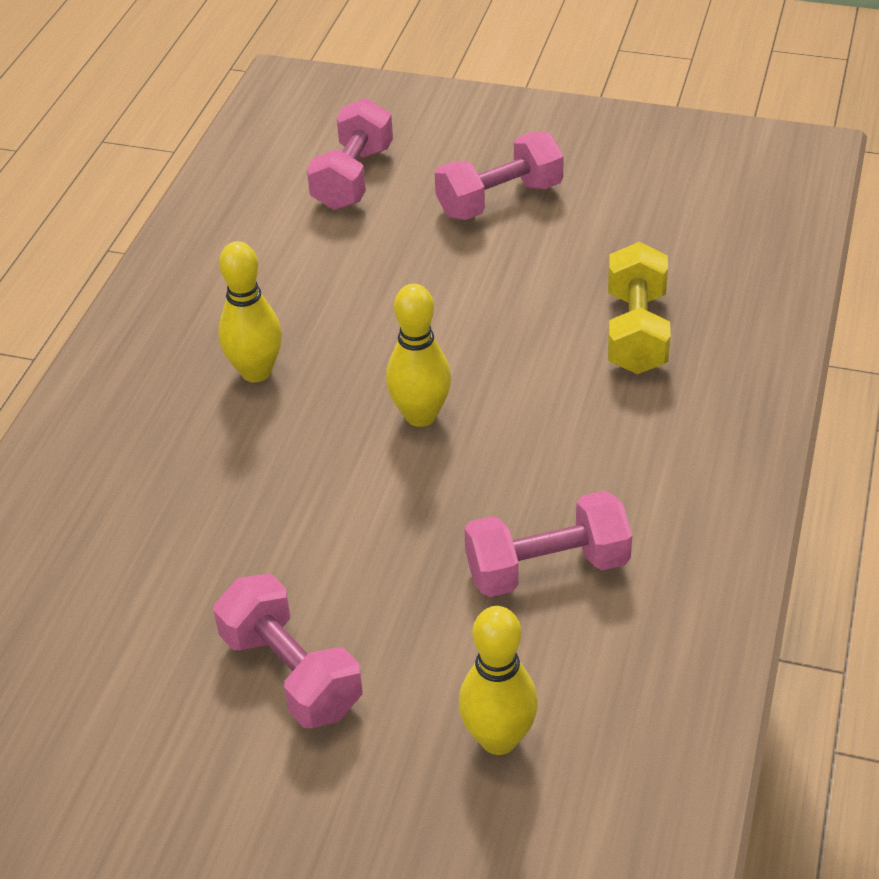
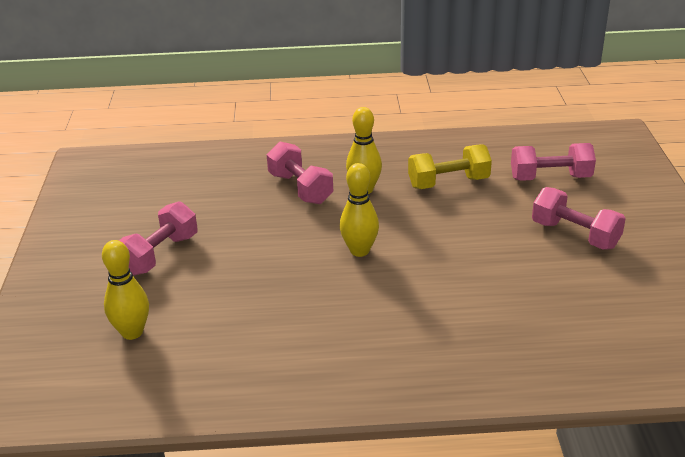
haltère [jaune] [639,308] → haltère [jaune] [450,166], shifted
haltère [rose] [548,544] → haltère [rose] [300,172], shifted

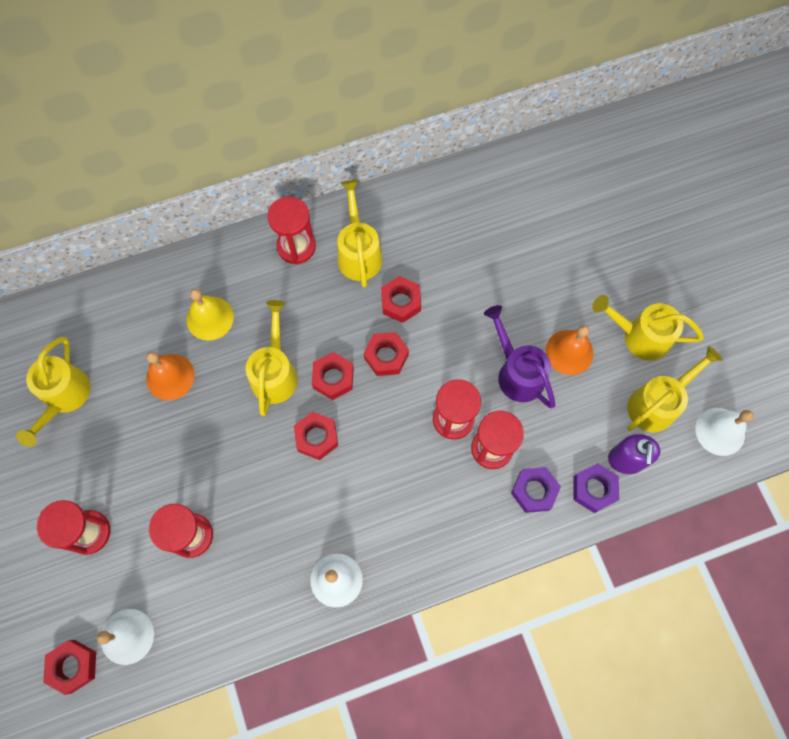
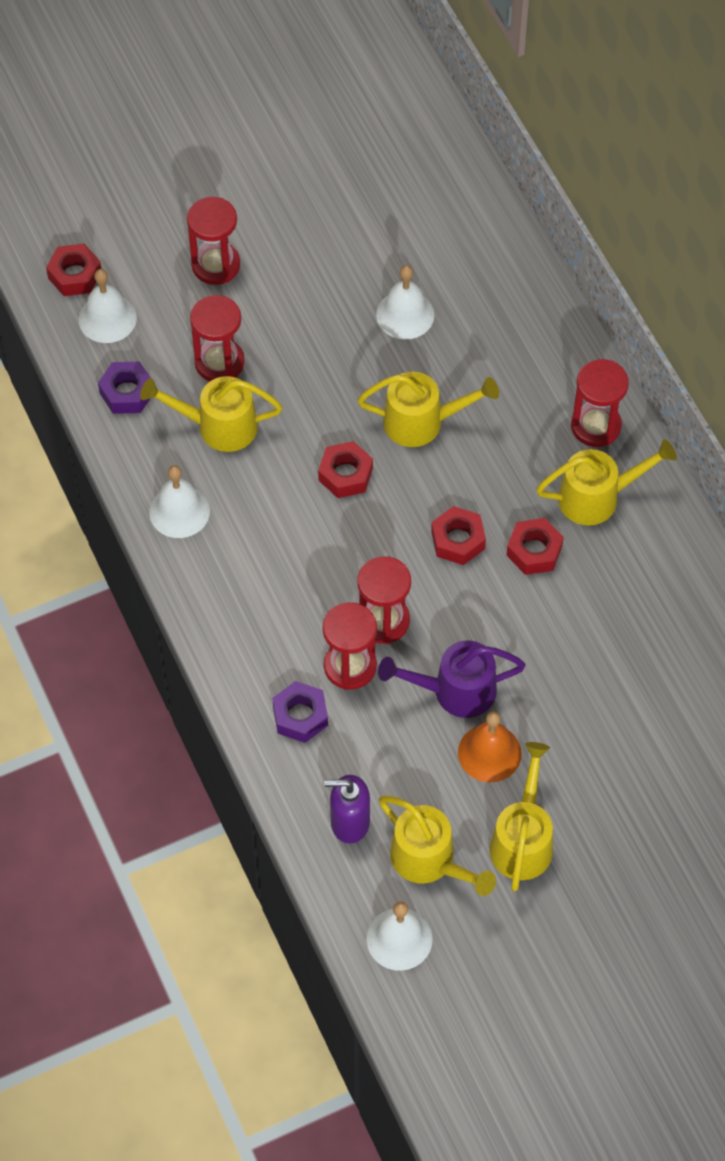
cloche [jaune] [210,315] → -
arrosoir [violet] [519,356] → arrosoir [violet] [452,679], 150 degrees counterclockwise
arrosoir [jaune] [53,392] → arrosoir [jaune] [211,414], shifted
cloche [orange] [170,375] → cloche [blanc] [405,302]
écrou [rouge] [333,376] → -
écrou [violet] [596,488] → écrou [violet] [124,388], shifted

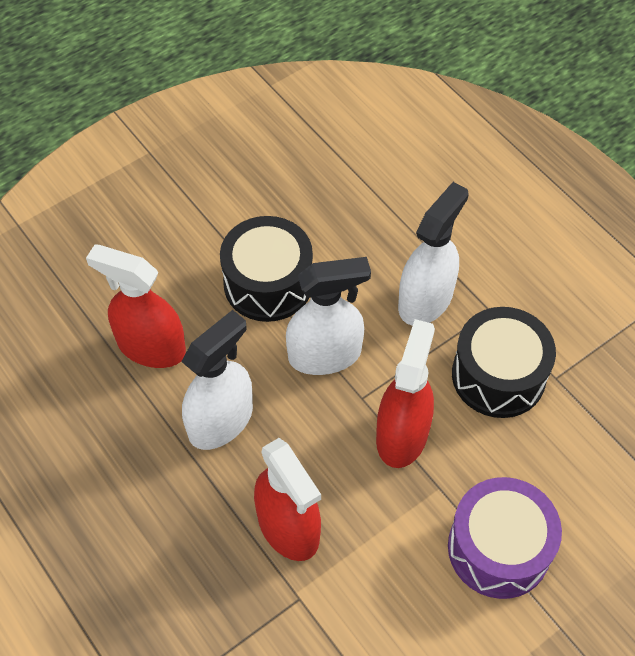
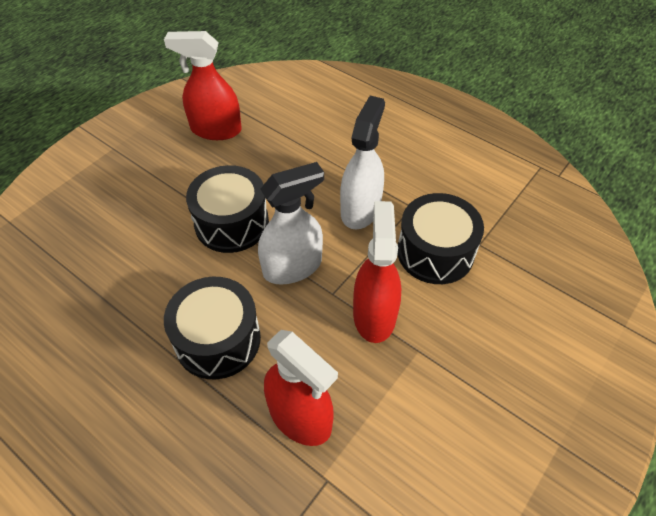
vaporisateur [rouge] [136,306] → vaporisateur [rouge] [203,85], shifted
vaporisateur [blanc] [217,380] → tambour [noir] [212,328]
tambour [violet] [505,538] → -

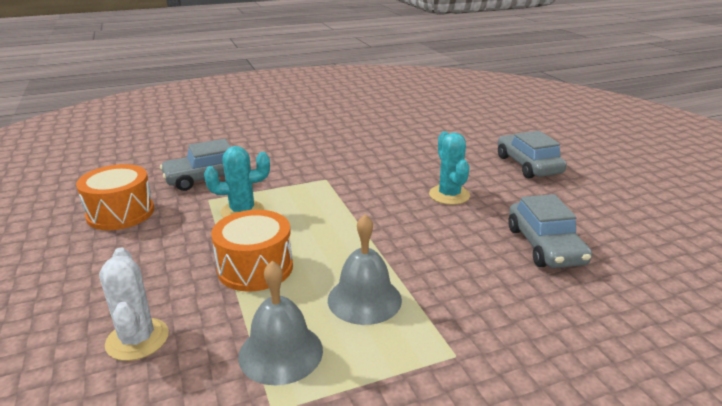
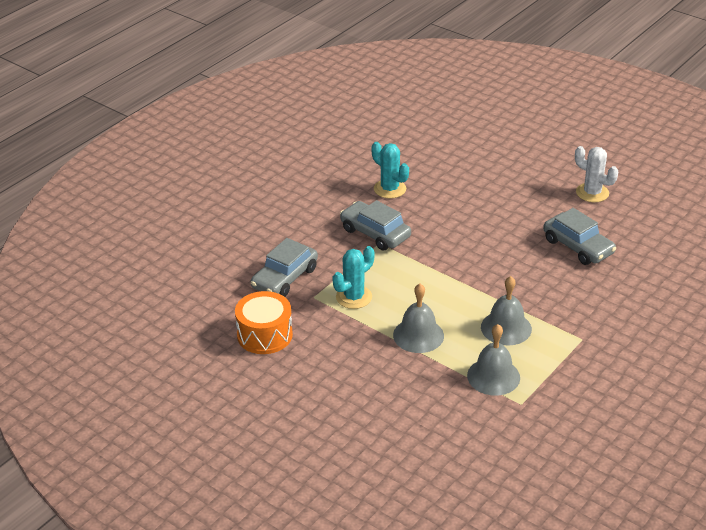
cactus [turquoise] [449,168] → cactus [turquoise] [390,170], shifted
voiture [gris] [532,155] → voiture [gris] [375,225], shifted
tambour [orange] [252,251] → cloche [gris] [418,318]
cactus [blanc] [134,304] → cactus [blanc] [596,174], shifted

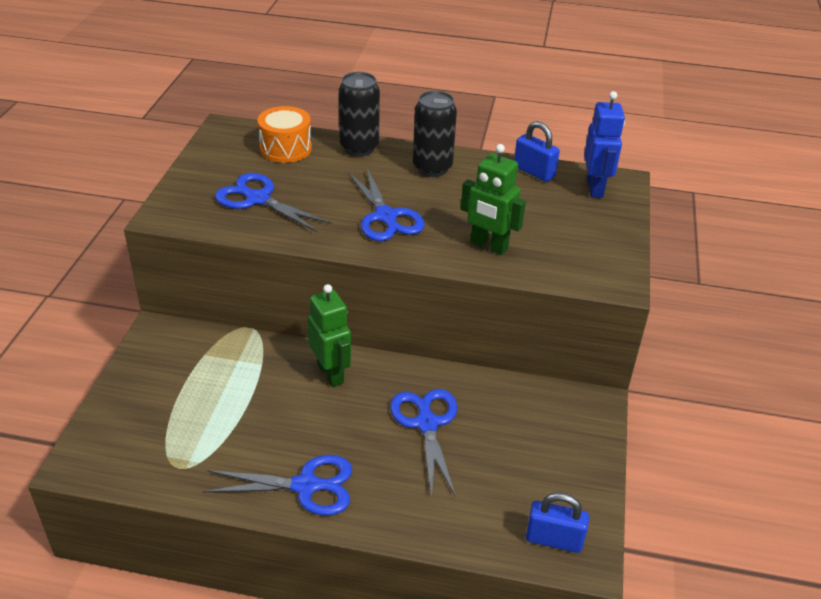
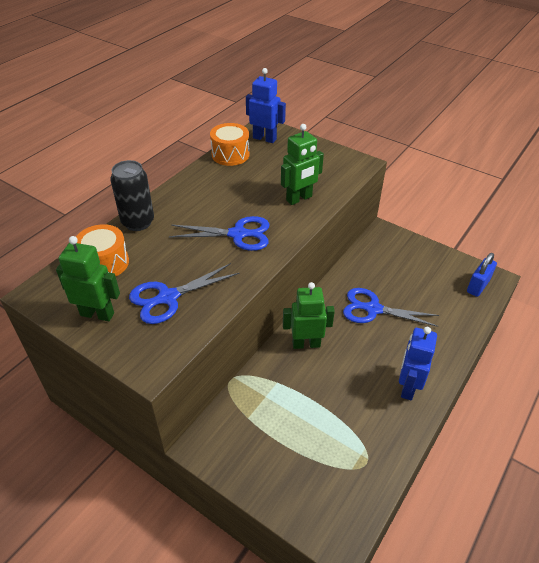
canette [noir] [435,134] → -
cadenas [bleu] [537,151] → tambour [orange] [229,144]
ciseaux [bleu] [277,485] → robot [bleu] [418,363]
- → robot [vert] [88,278]

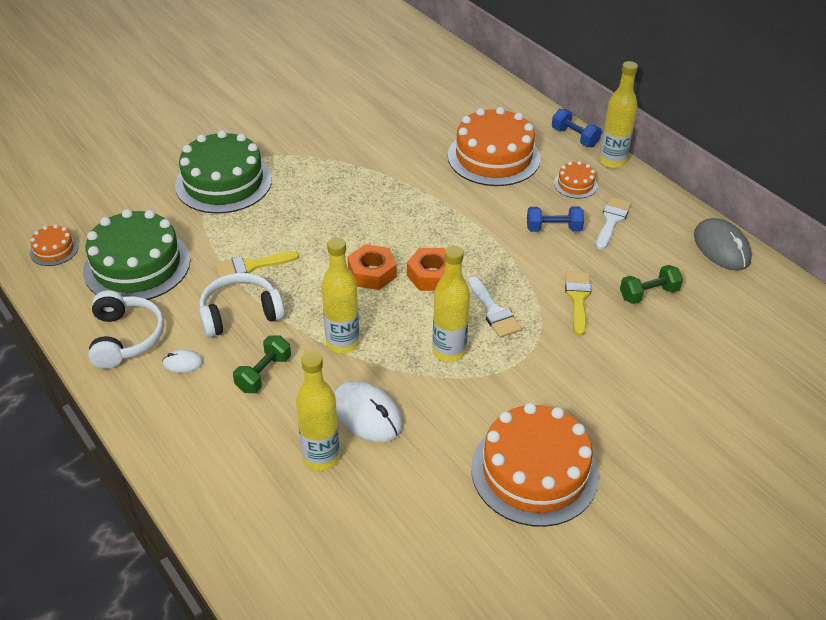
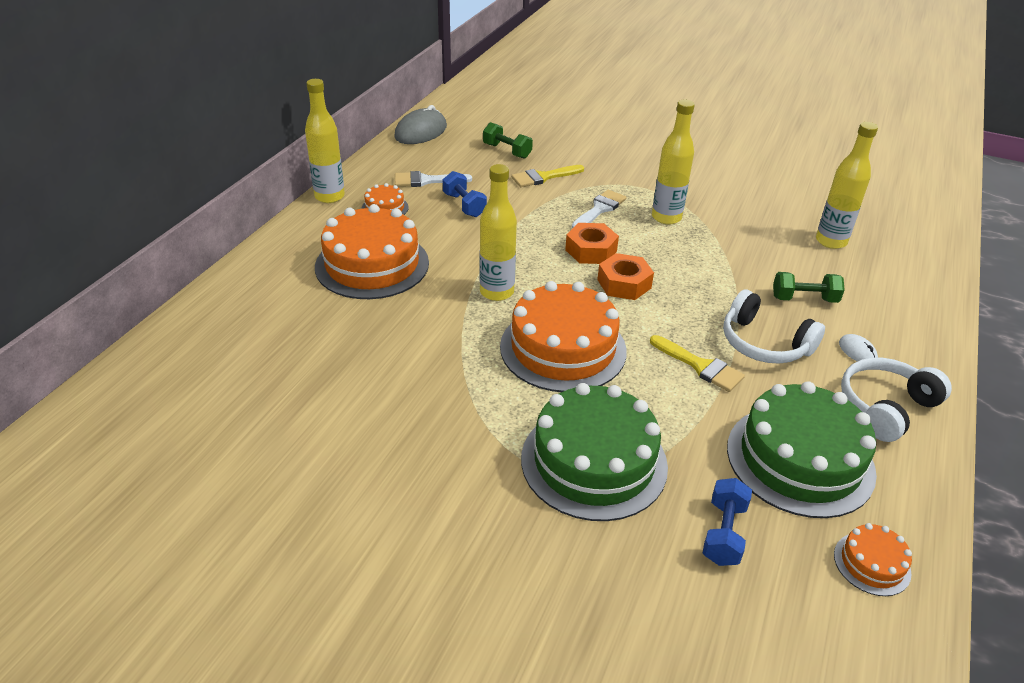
haltère [bleu] [577,128] → haltère [bleu] [727,522], shifted
bouteille [jaune] [340,295] → bouteille [jaune] [498,232], shifted
souris [blanc] [368,411] → -
gâteau [orange] [535,465] → gâteau [orange] [563,336], shifted

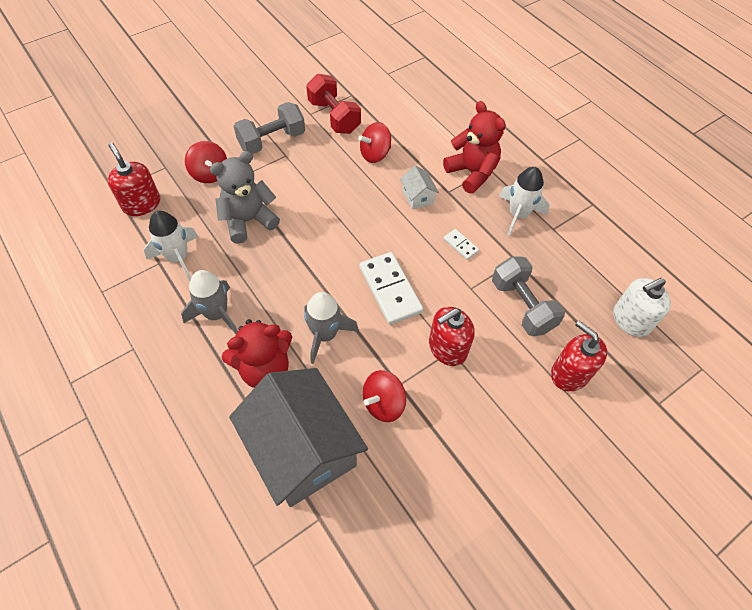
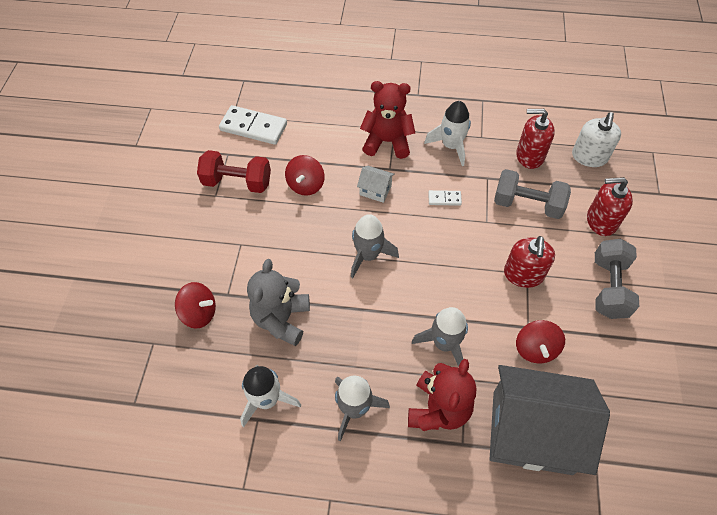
haltère [gris] [269,128] → haltère [gris] [617,279], shifted
distributeur de savon [rouge] [134,179] → distributeur de savon [rouge] [535,139], shifted
domino [blanc] [391,288] → domino [blanc] [253,125], shifted
- → fusée [gris] [375,246]

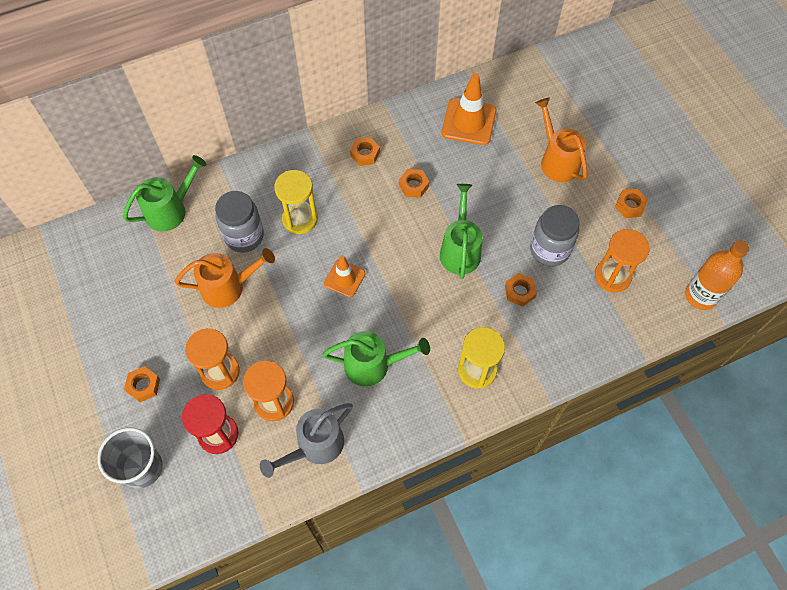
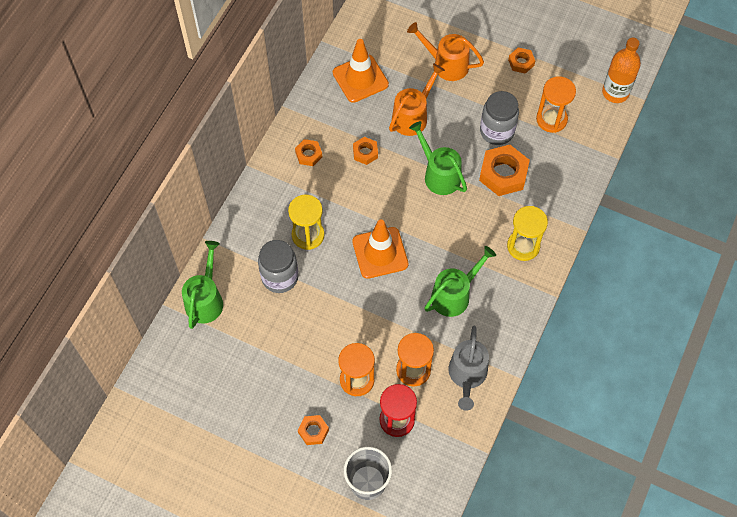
arrosoir [orange] [225,278] → arrosoir [orange] [417,99], shifted
cône de chantier [orange] [344,276] → cône de chantier [orange] [380,249], x1.62
écrou [orange] [521,290] → écrou [orange] [504,170], x1.84

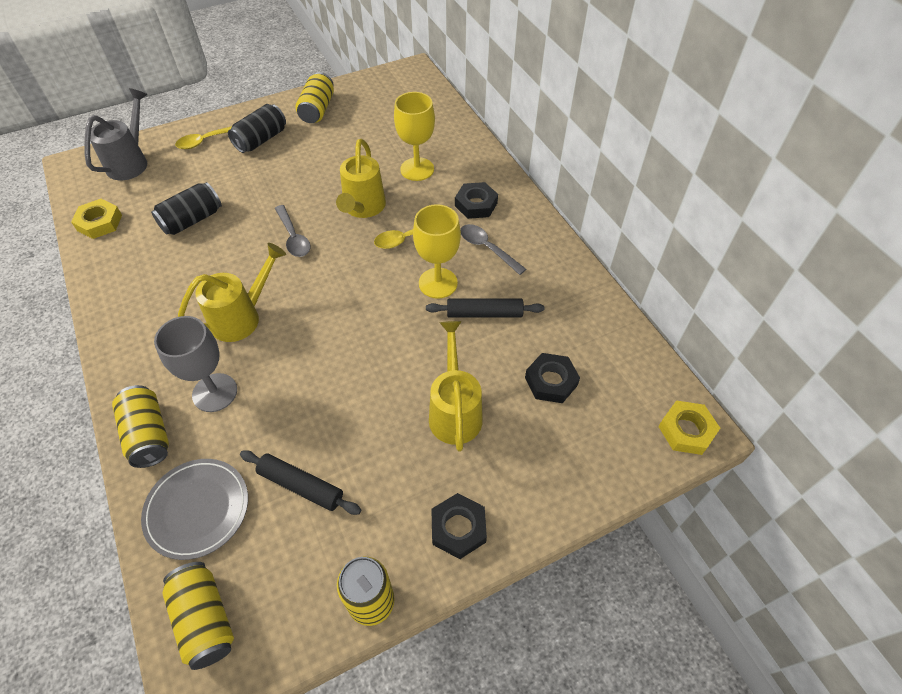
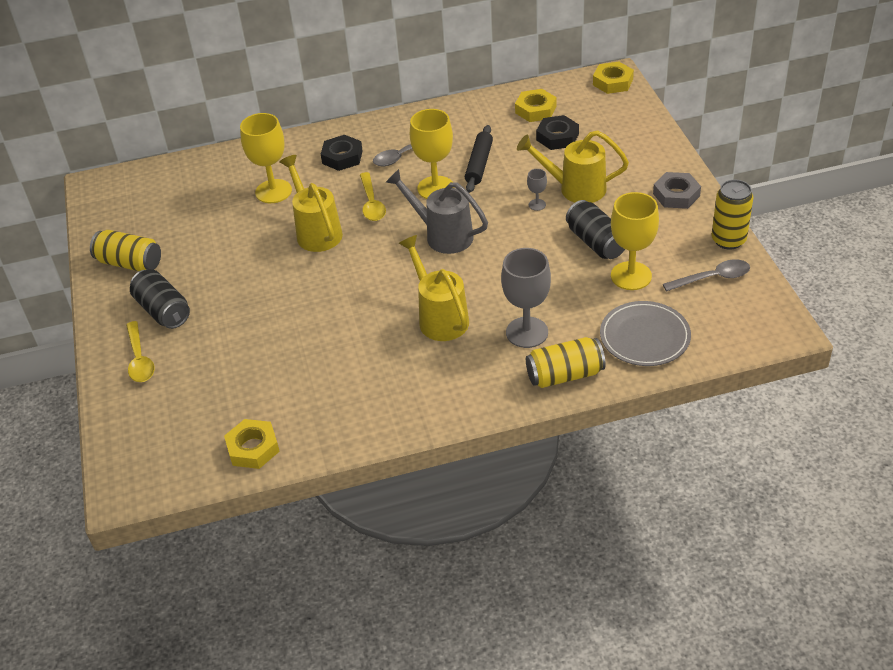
arrosoir [gris] [115,134] → arrosoir [gris] [437,211], shifted
arrosoir [jaune] [361,178] → arrosoir [jaune] [311,203], 135 degrees counterclockwise
canette [noir] [186,208] → canette [noir] [595,229], shifted
cuillère [gris] [293,231] → cuillère [gris] [706,275], shifted
rouleau à pâtisserie [noir] [300,482] → verre à pied [jaune] [635,241]
écrou [noir] [459,526] → écrou [gris] [677,190]
canette [jaune] [198,616] → -
- → écrou [jaune] [535,105]
- → verre à pied [gris] [537,190]

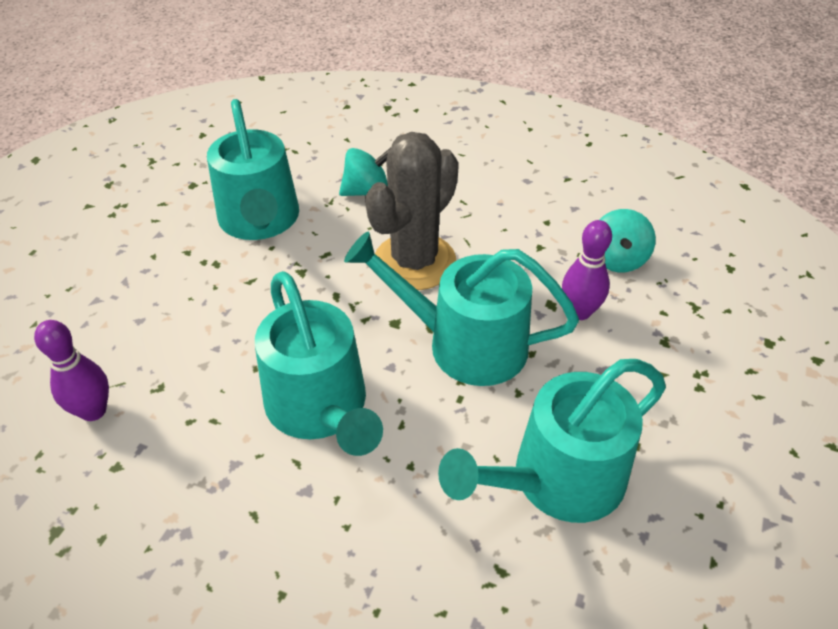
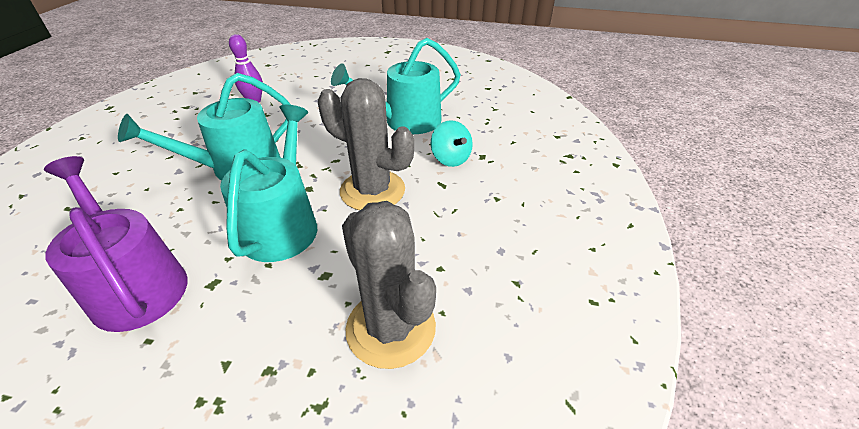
toupie [turquoise] [627,240] → cactus [gris] [389,285]
quille [violet] [587,270] → -
arrosoir [turquoise] [552,441] → arrosoir [violet] [116,244]

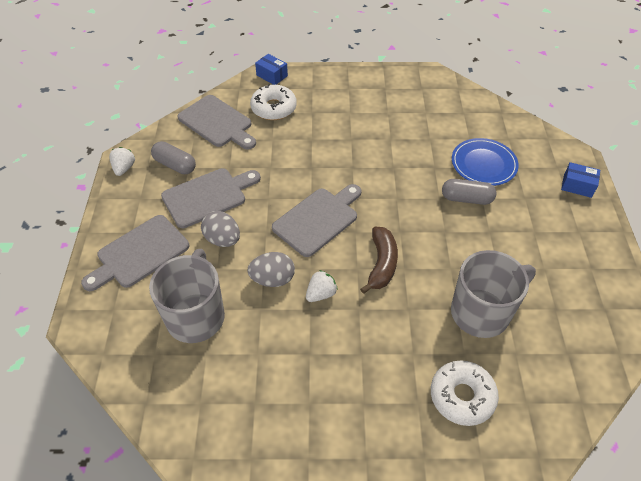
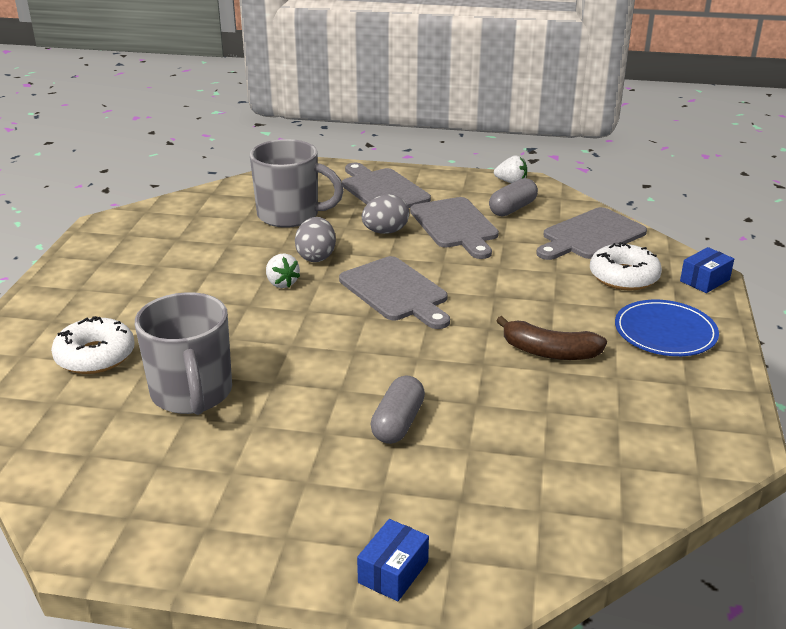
assiette [bleu] [485,162] → assiette [bleu] [667,328], shifted
banane [marron] [379,260] → banane [marron] [551,338], shifted

